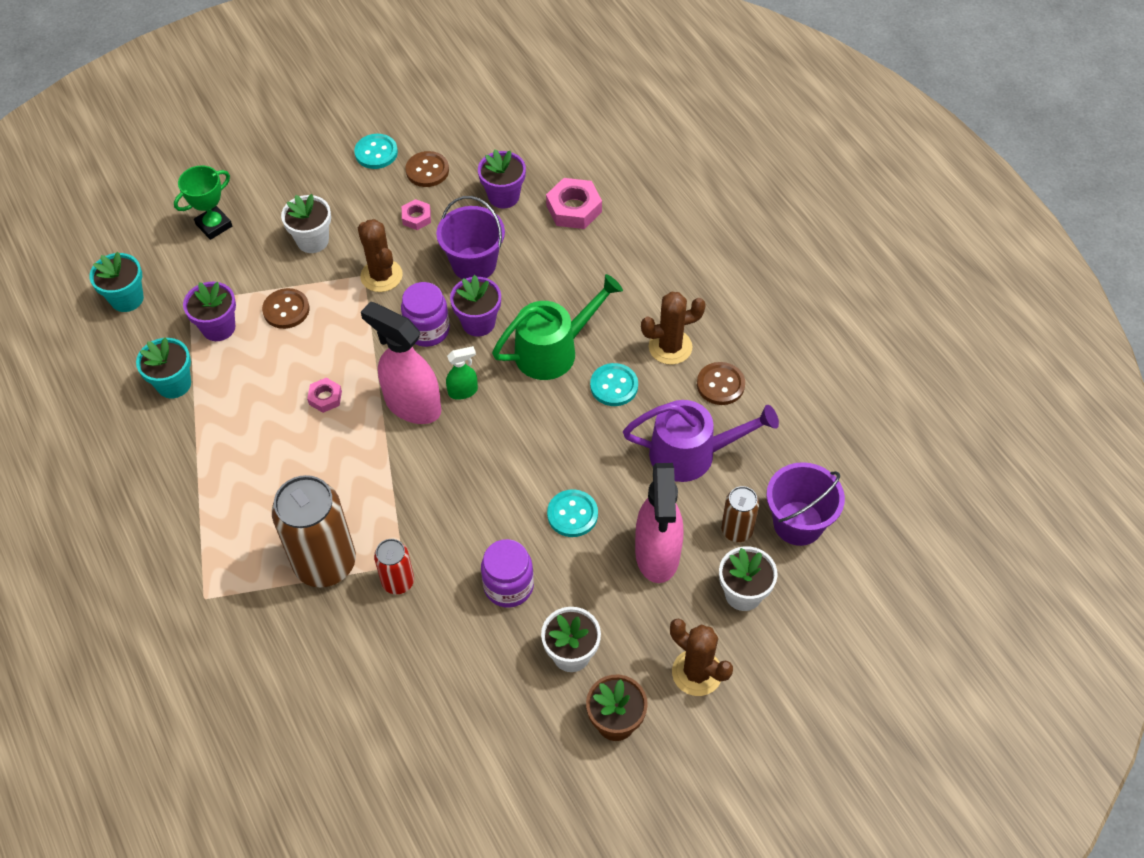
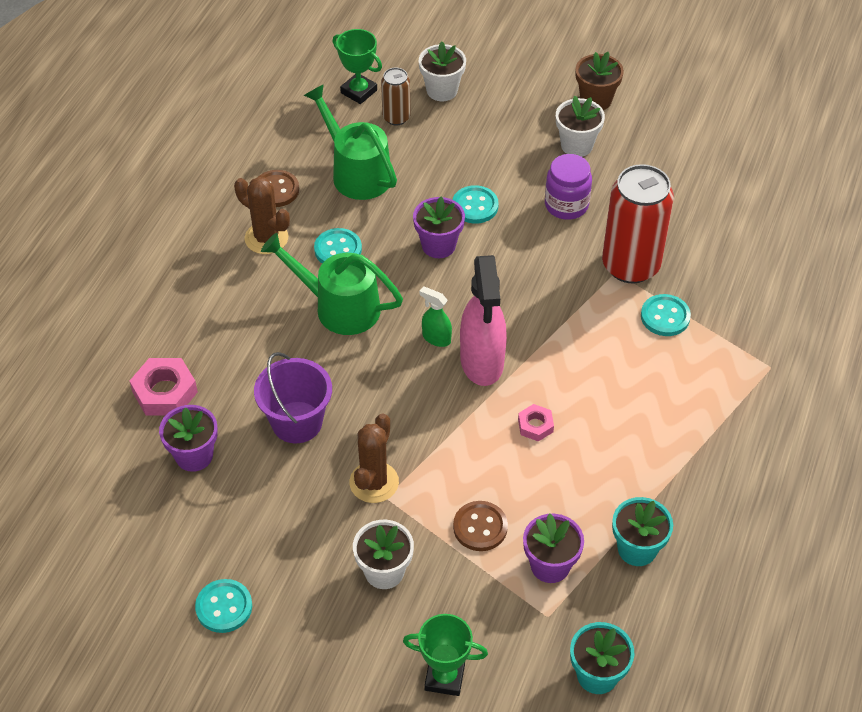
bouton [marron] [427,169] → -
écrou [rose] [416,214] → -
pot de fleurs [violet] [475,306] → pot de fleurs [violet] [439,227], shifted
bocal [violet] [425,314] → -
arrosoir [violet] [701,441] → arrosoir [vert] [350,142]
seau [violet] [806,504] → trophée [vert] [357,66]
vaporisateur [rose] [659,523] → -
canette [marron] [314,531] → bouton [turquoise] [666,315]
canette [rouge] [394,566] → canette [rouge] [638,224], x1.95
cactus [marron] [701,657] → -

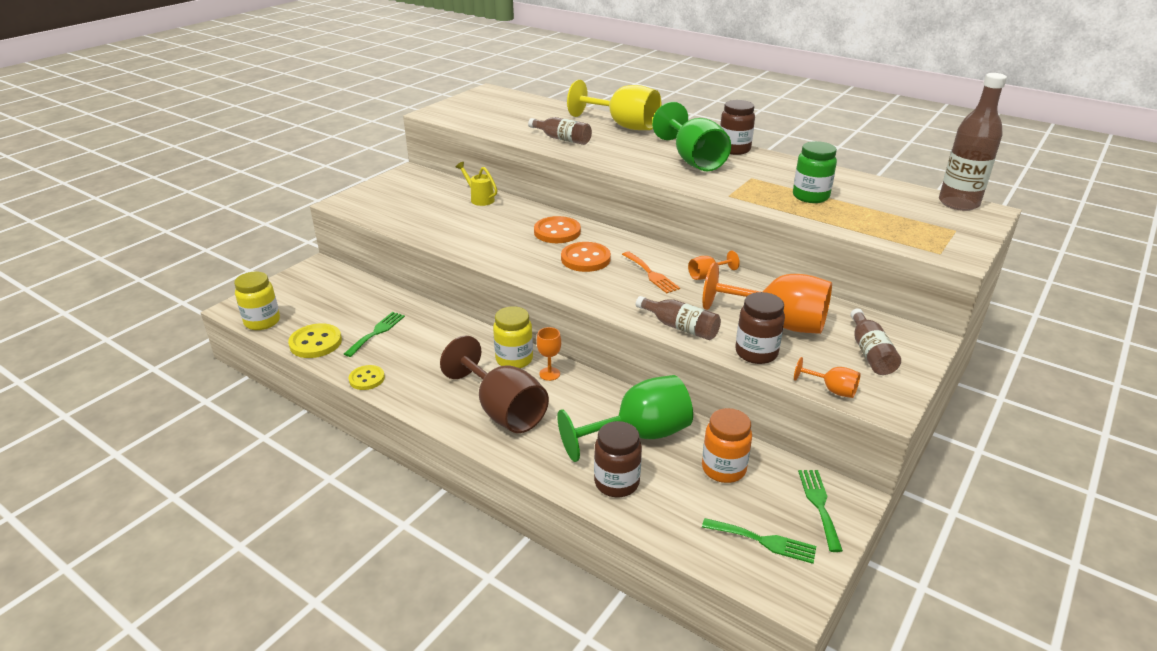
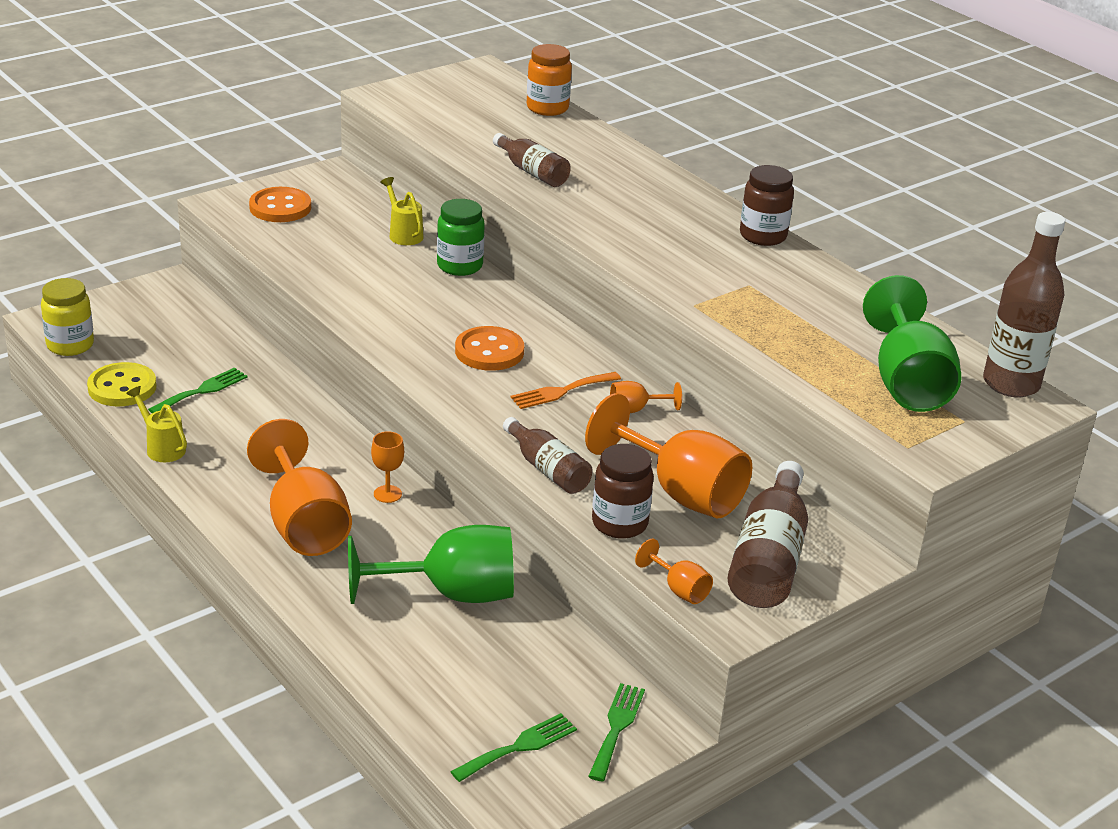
verre à pied [jaune] [614,105] → -
verre à pied [vert] [691,136] → verre à pied [vert] [912,343], shifted
bocal [vert] [815,172] → bocal [vert] [461,237], shifted
bouton [orange] [557,229] → bouton [orange] [280,204], shifted
fourchette [orange] [651,272] → fourchette [orange] [566,390], 75 degrees clockwise
bocal [jaune] [513,337] → -
bouteille [marron] [875,341] → bouteille [marron] [767,534], x1.61
verre à pied [marron] [494,384] → verre à pied [orange] [299,487]
bouton [jaune] [367,377] → arrosoir [jaune] [156,424]
bocal [orange] [727,445] → bocal [orange] [549,80], shifted
bocal [marron] [618,459] → -
fourchette [vert] [759,541] → fourchette [vert] [513,747], 75 degrees counterclockwise

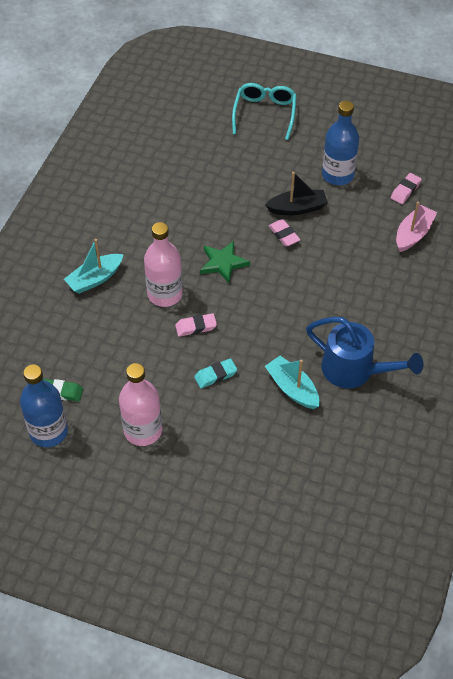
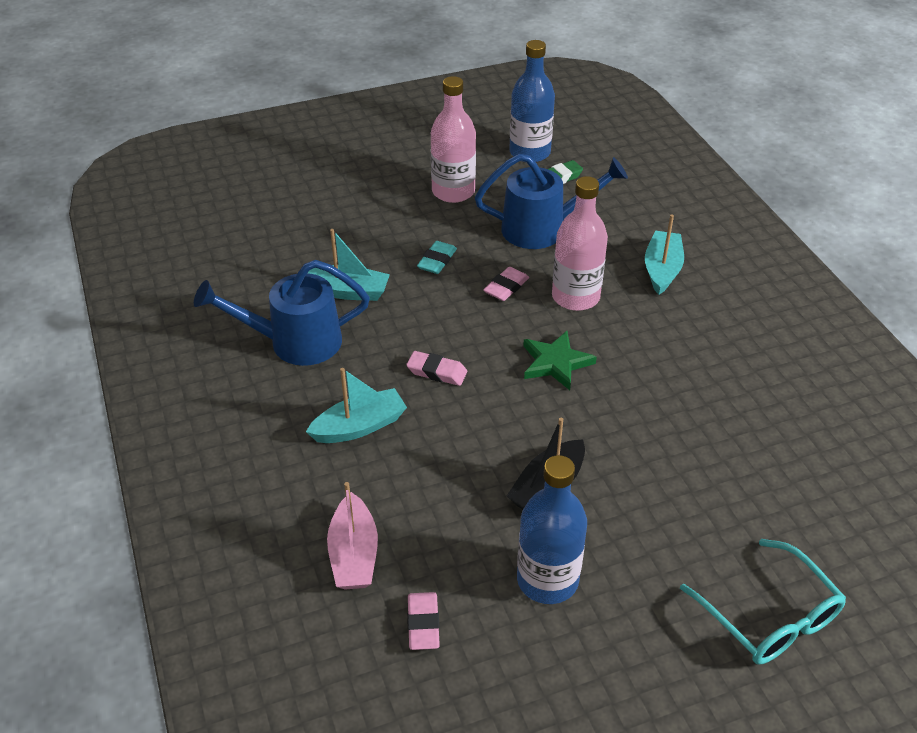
gomme [rose] [284,232] → gomme [rose] [436,368], shifted
- → arrosoir [bleu] [551,201]
- → bateau [turquoise] [356,405]

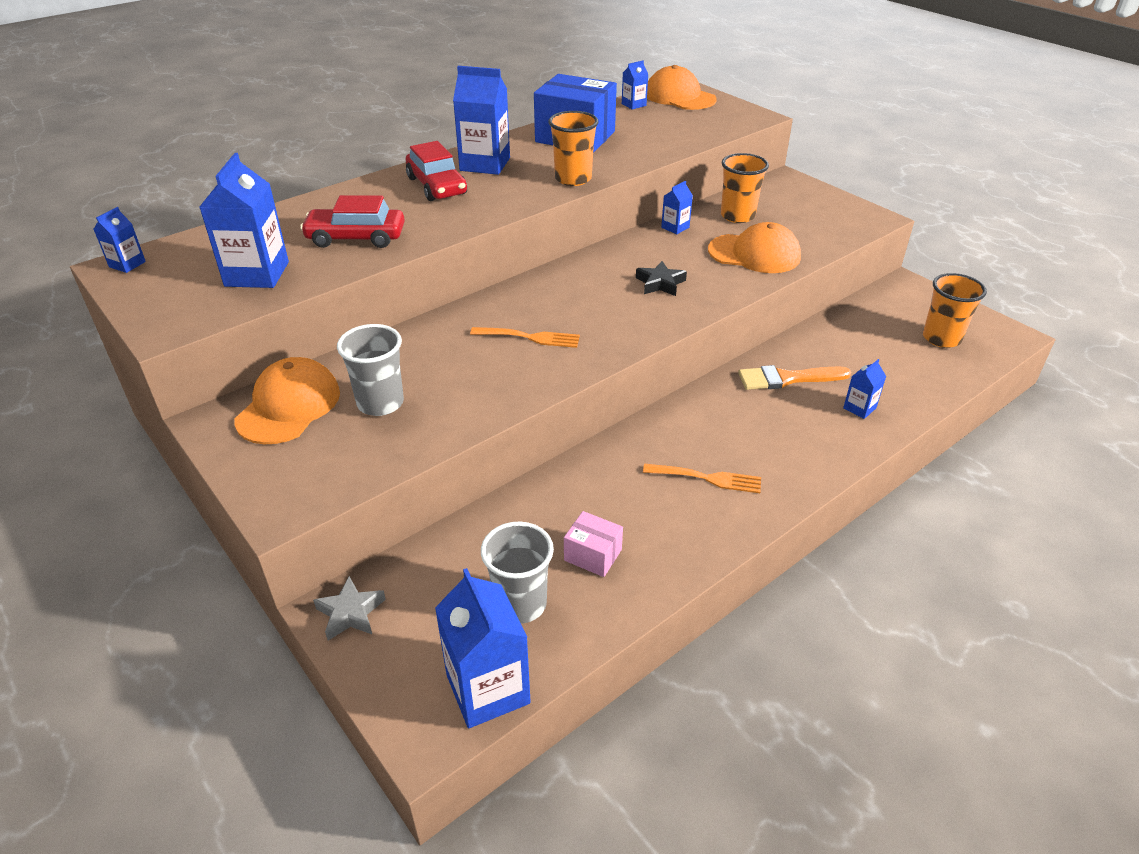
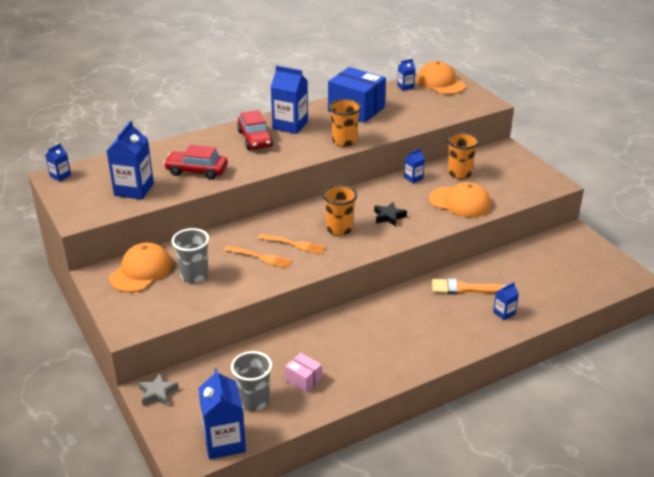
gobelet [orange] [955,310] → gobelet [orange] [340,210], shifted
fourchette [orange] [702,478] → fourchette [orange] [258,257], shifted

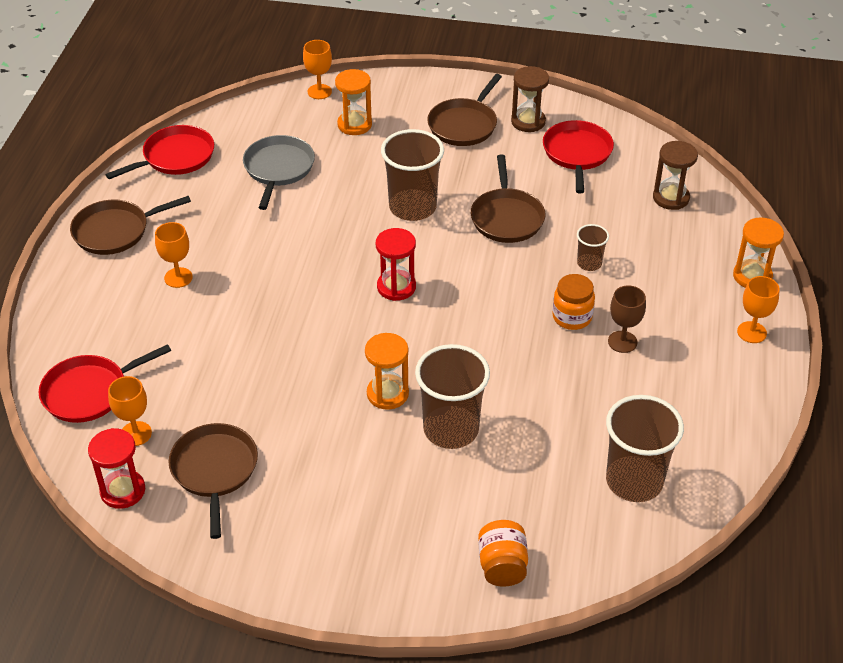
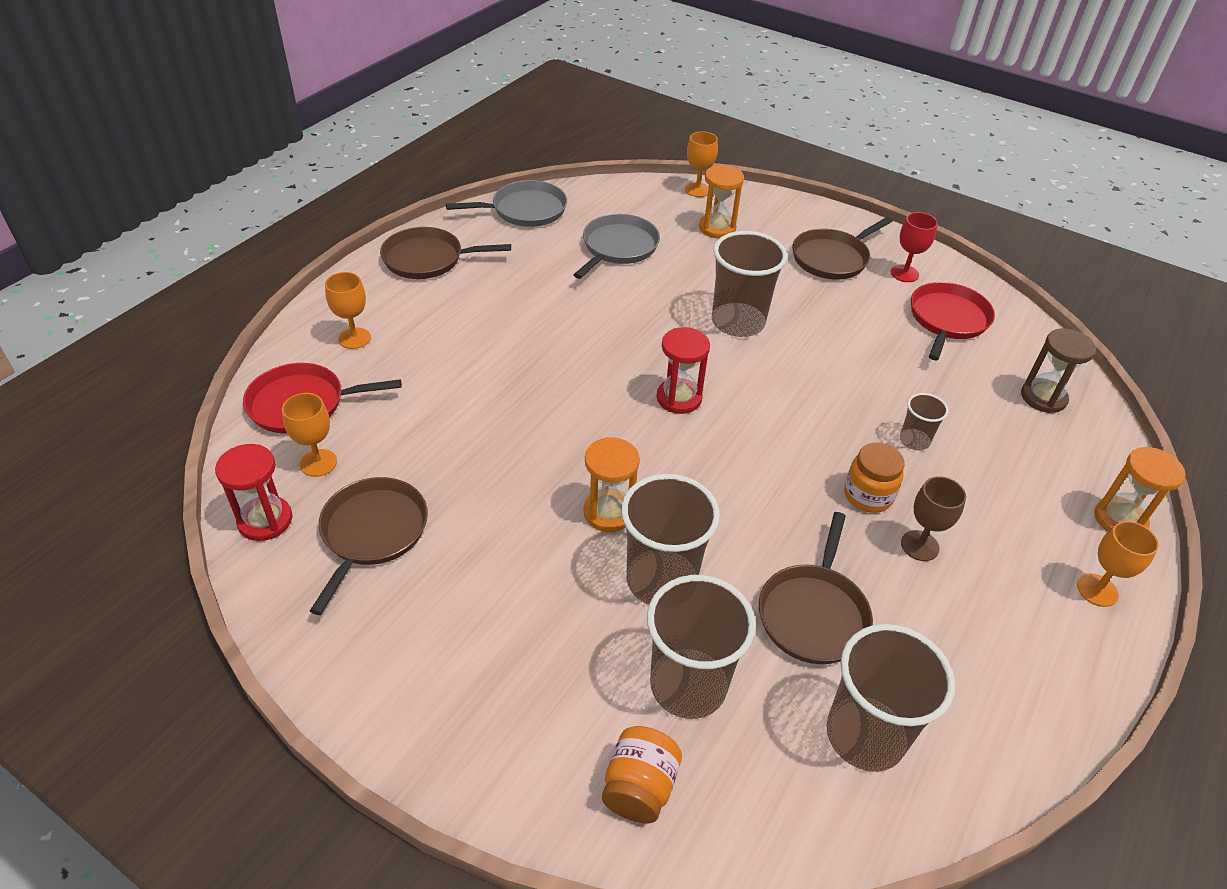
sablier [marron] [530,99] → verre à pied [rouge] [914,247]
poêle [rouge] [159,152] → poêle [gris] [506,203]
poêle [marron] [508,198] → poêle [marron] [816,588], shifted
verre à pied [orange] [174,255] → verre à pied [orange] [348,310], shifted
- → gobelet [marron] [701,647]

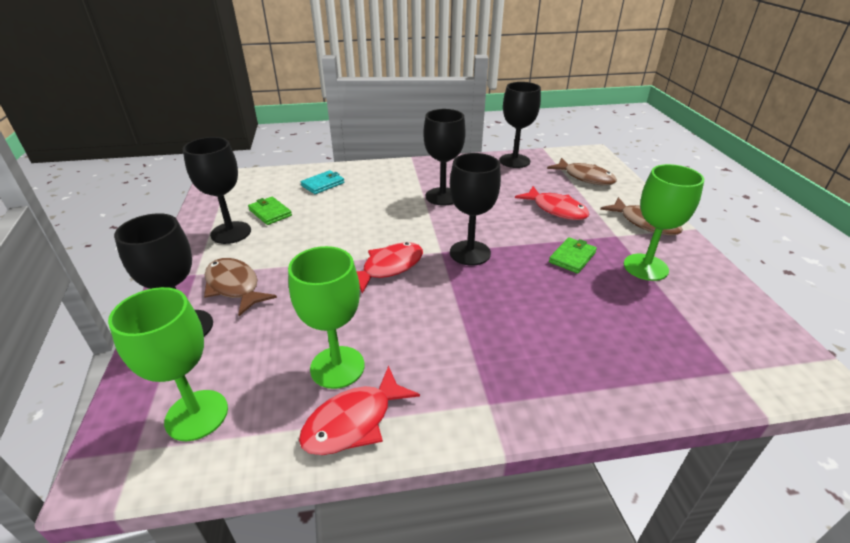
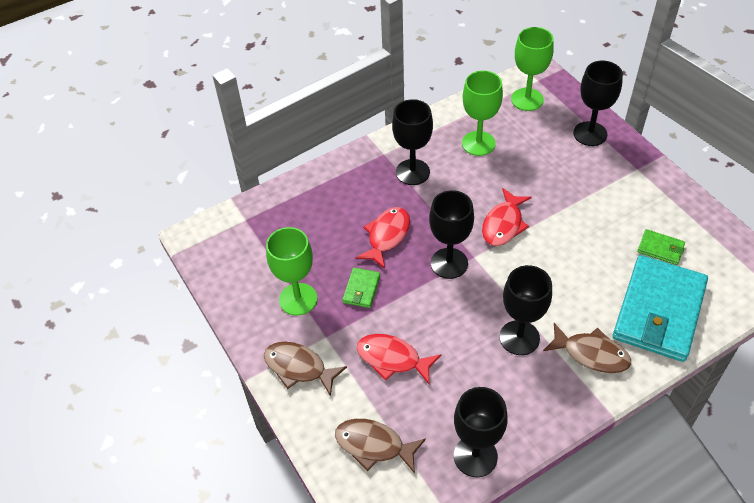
verre à pied [noir] [217,190] → verre à pied [noir] [412,142], shifted
portefeuille [turquoise] [322,182] → portefeuille [turquoise] [660,308], x2.38
poisson [marron] [240,287] → poisson [marron] [587,348], shifted
poisson [rouge] [359,410] → poisson [rouge] [383,238], shifted

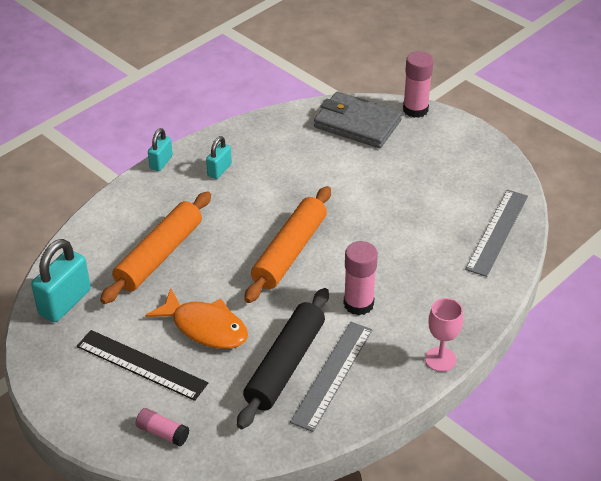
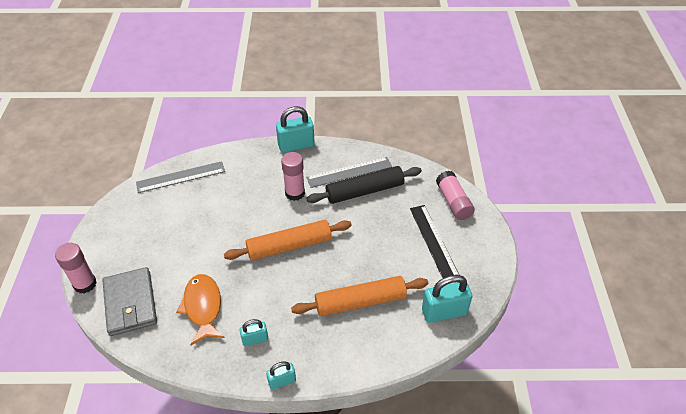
poisson [orange] [196,318] → poisson [orange] [200,309], shifted
verre à pied [rose] [444,335] → cadenas [turquoise] [295,129]
bâton de colle [rose] [162,427] → bâton de colle [rose] [455,195], x1.63

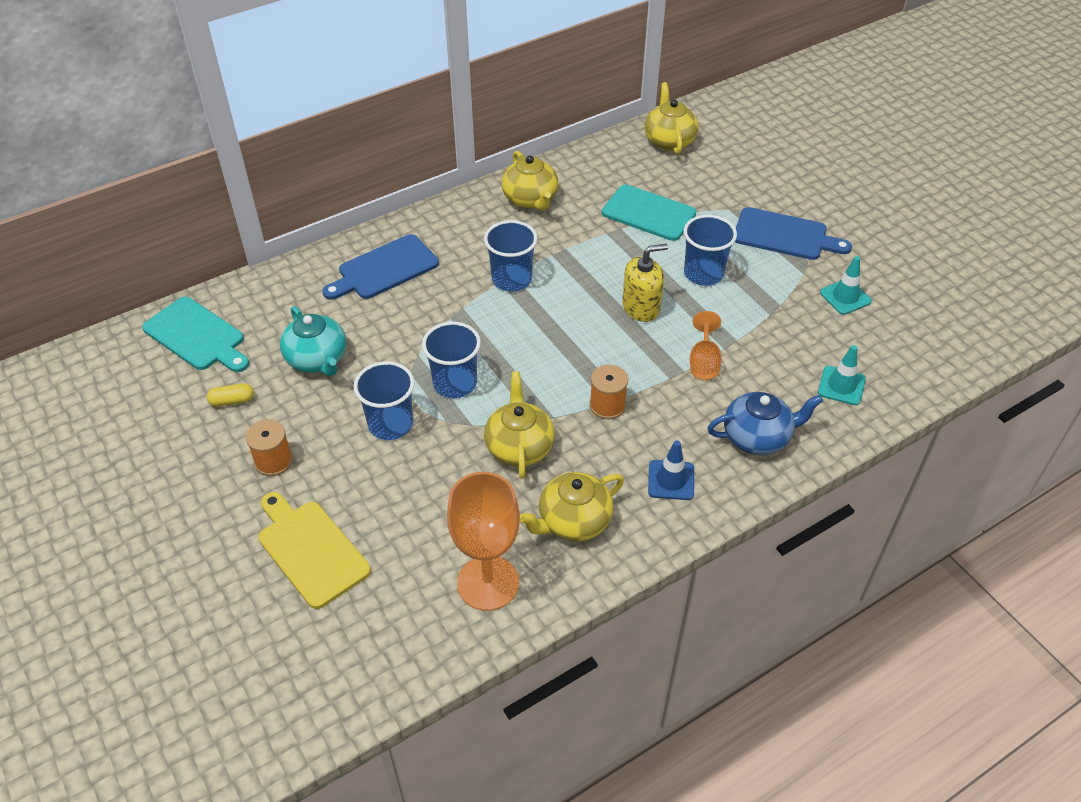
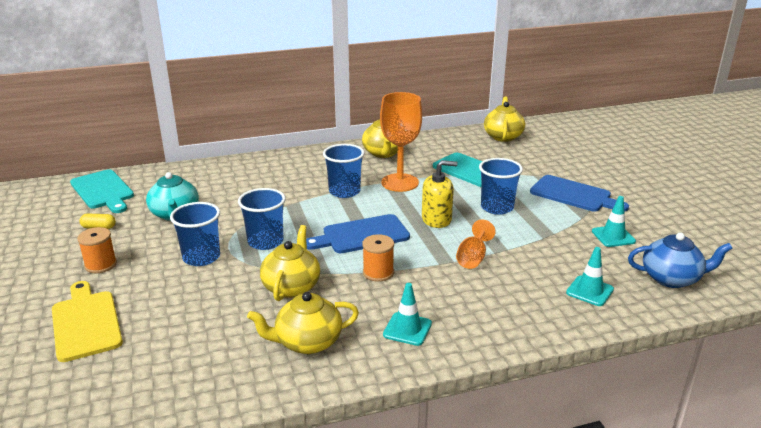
planche à découper [bleu] [380,267] → planche à découper [bleu] [358,233], shifted
théière [bleu] [765,423] → théière [bleu] [680,260], shifted
cône de chantier [bleu] [671,470] → cône de chantier [turquoise] [407,314]
verre à pied [orange] [483,541] → verre à pied [orange] [401,142], shifted

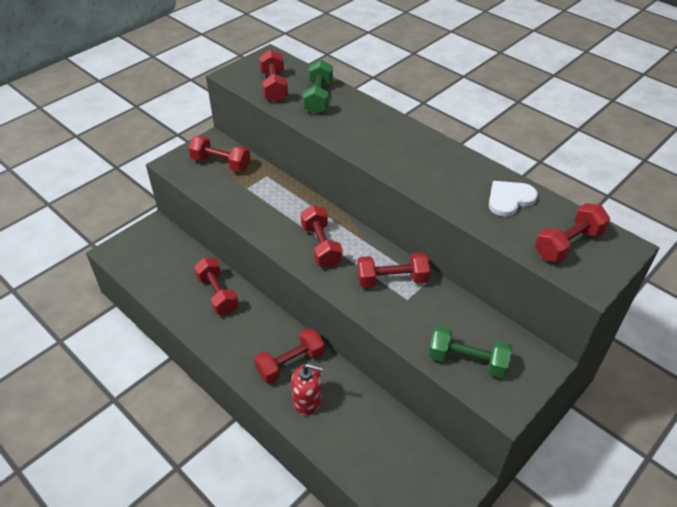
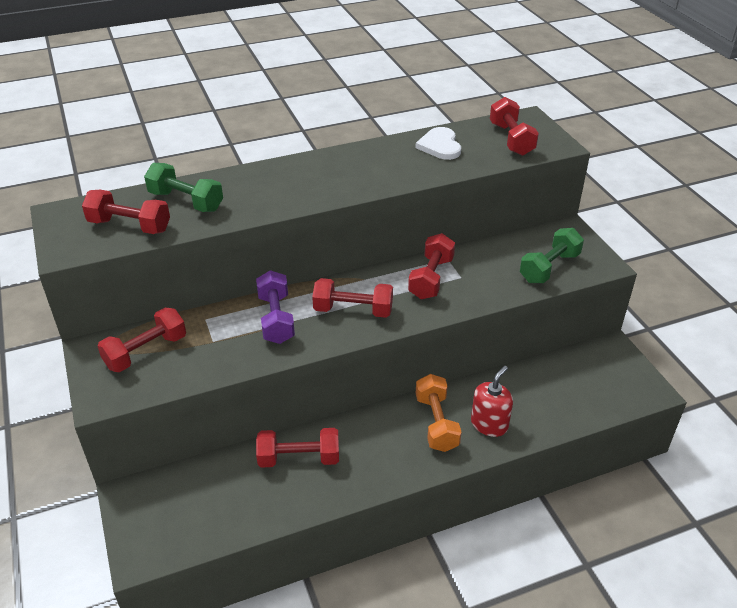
haltère [rouge] [289,356] → haltère [orange] [439,413]
- → haltère [violet] [275,307]

